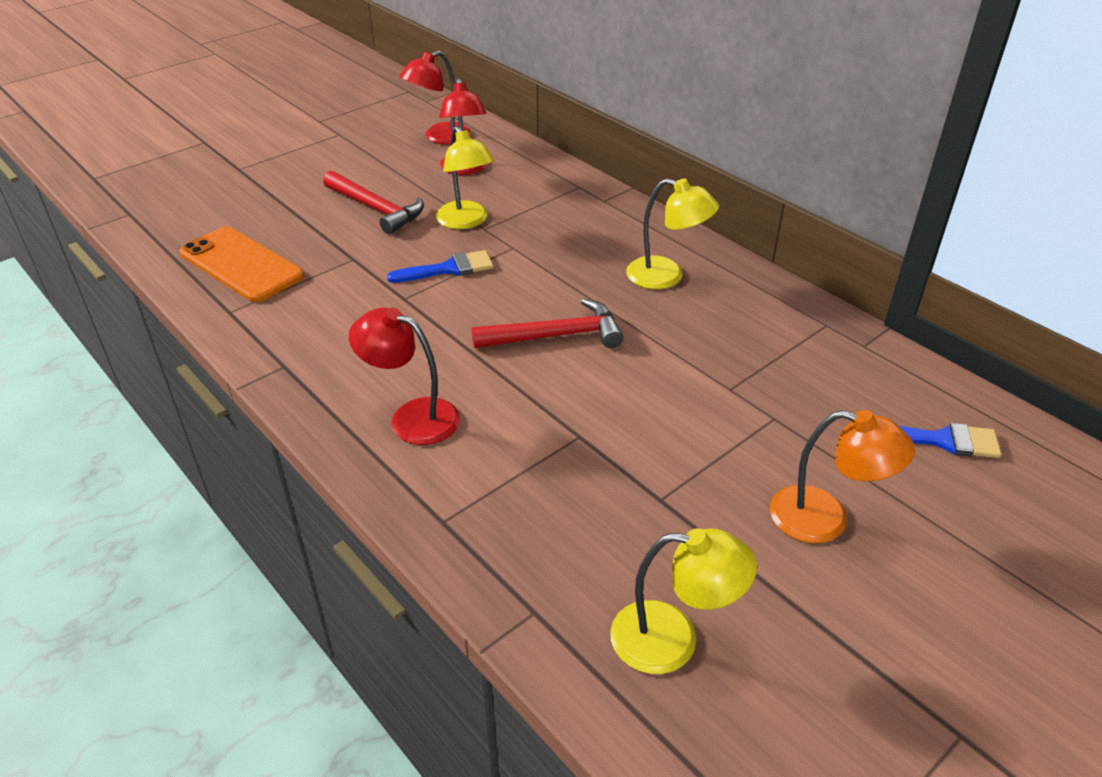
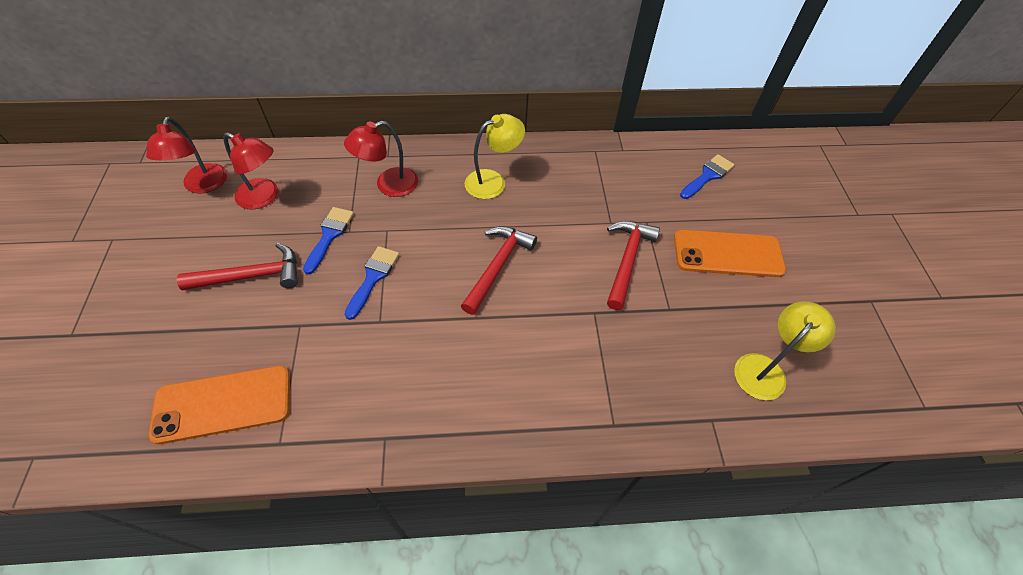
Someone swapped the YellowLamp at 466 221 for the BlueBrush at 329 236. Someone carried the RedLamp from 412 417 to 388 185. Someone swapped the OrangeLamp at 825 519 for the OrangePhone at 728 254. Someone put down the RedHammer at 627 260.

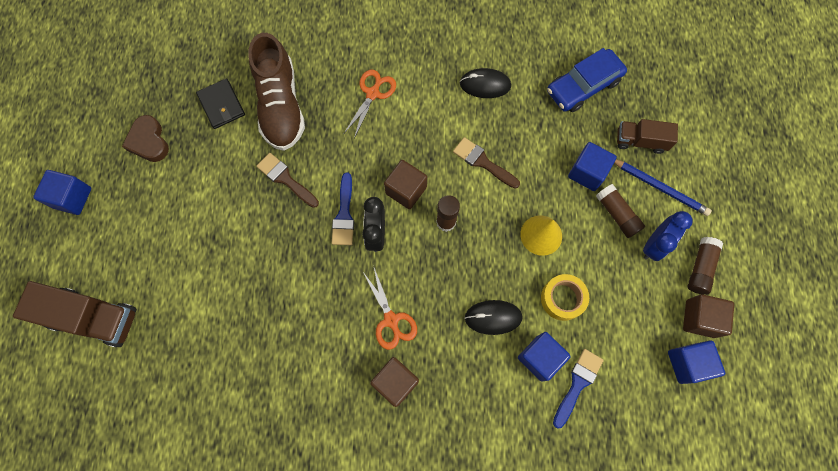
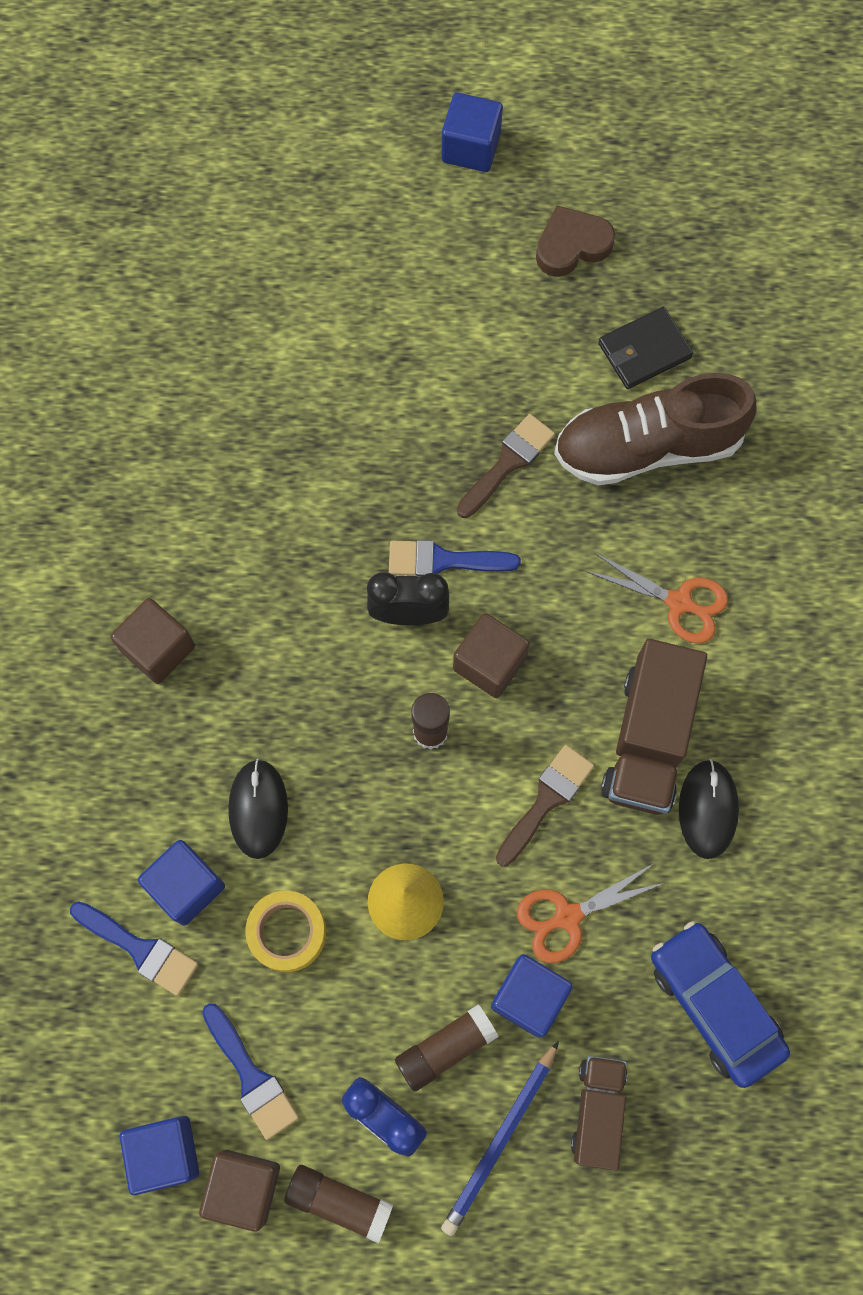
Someone carried the OrangeScissors from 391 320 to 568 916. Someone carried the BrownTruck from 93 317 to 648 739. Someone put down the BlueBrush at 251 1076.

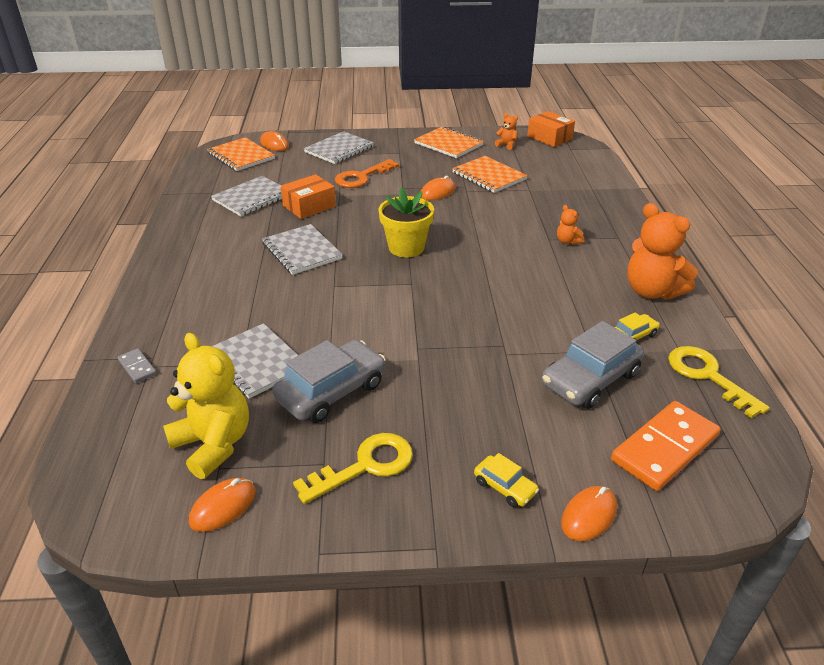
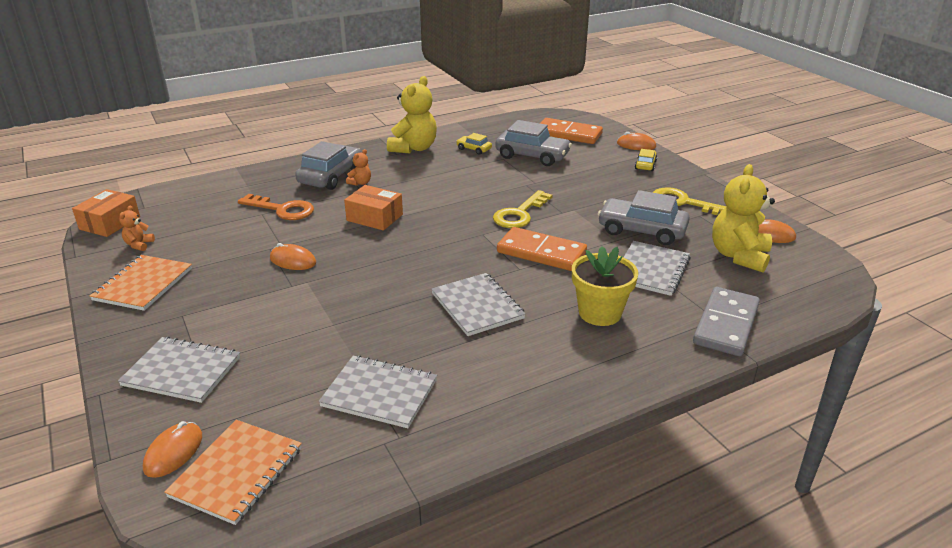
Someone took away the OrangeNotebook at 489 176. Someone carried the OrangeKey from 362 177 to 282 209. Someone carried the OrangeBox from 309 206 to 374 217. Someone carried the YellowFlowerPot from 406 247 to 600 313. Someone repainted the OrangeTeddyBear at 652 291, which became the YellowTeddyBear at 414 148. Someone rotated the GreyNotebook at 302 251 by 60 degrees counterclockwise. Someone carried the YellowKey from 707 376 to 519 214. Someone scaled the GreyDomino at 137 367 by 2.15. Someone put down the GreyCar at 331 176. Someone put down the OrangeDomino at 541 252.

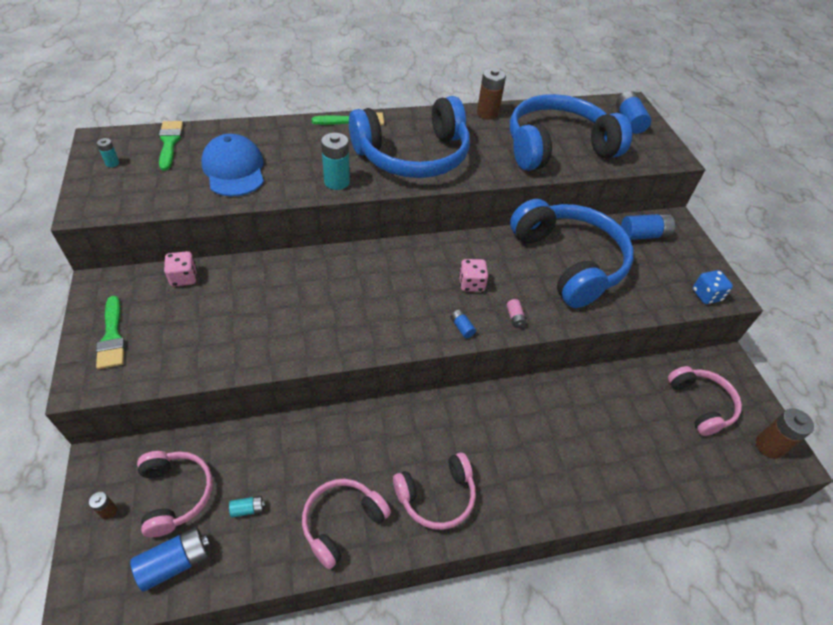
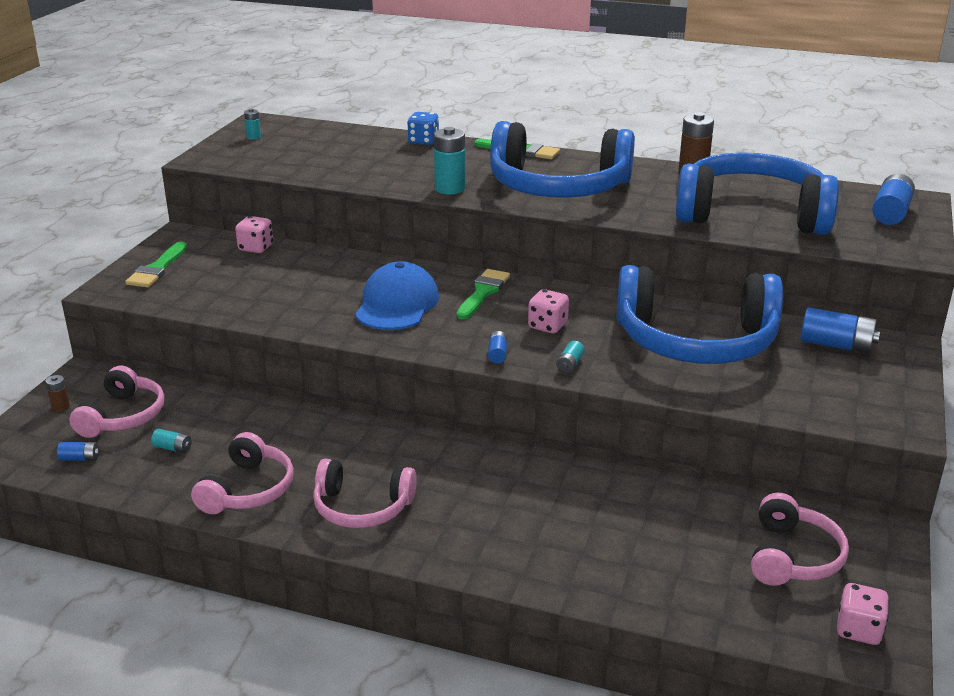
Someone carried the GreenBrush from 169 142 to 483 292. Someone carried the BlueCap from 234 169 to 397 304. Someone rotated the BlueHeadphones at 569 262 by 90 degrees clockwise. Someone carried the BlueDice from 706 295 to 423 141. Someone repainted the PinkBattery at 515 318, which became the TurquoiseBattery at 570 364. Someone swapped the BrownBattery at 769 446 for the PinkDice at 858 630. Someone rotated the PinkHeadphones at 342 523 by 120 degrees clockwise. Someone scaled the BlueBattery at 175 562 by 0.51.

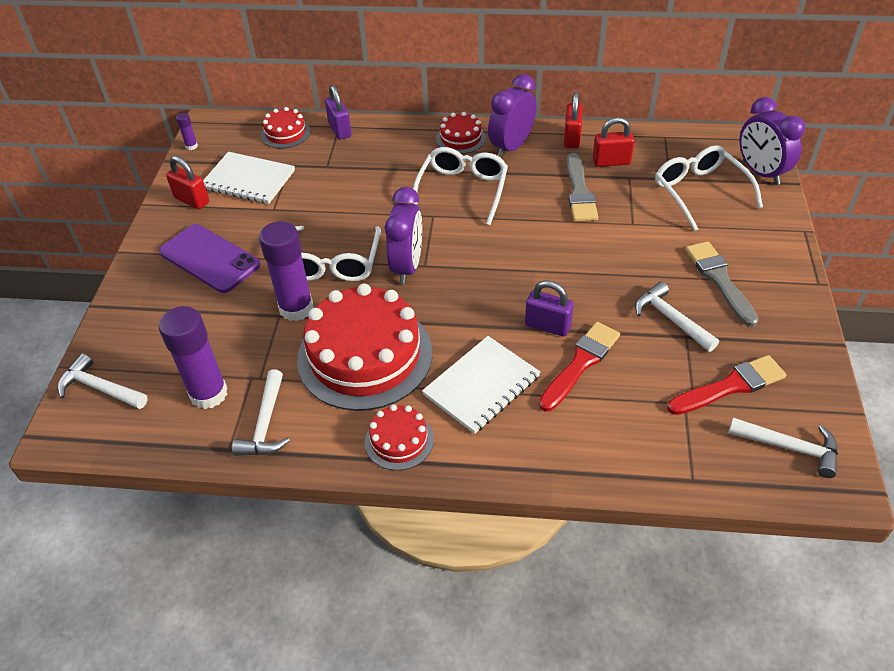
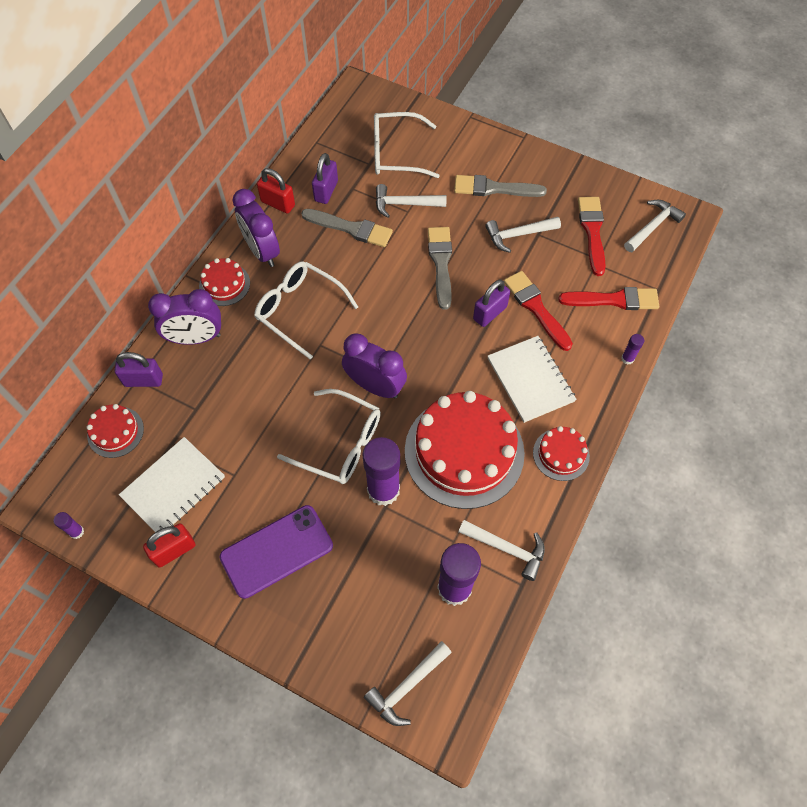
Someone carried the PurpleClock from 760 172 to 196 338. Someone repainted the RedPadlock at 611 162, which became the PurplePadlock at 326 191. Someone put down the WhiteHammer at 405 204. Someone put down the GreyBrush at 441 263. Someone put down the RedBrush at 614 300. Someone put down the PurpleGlueStick at 627 358.

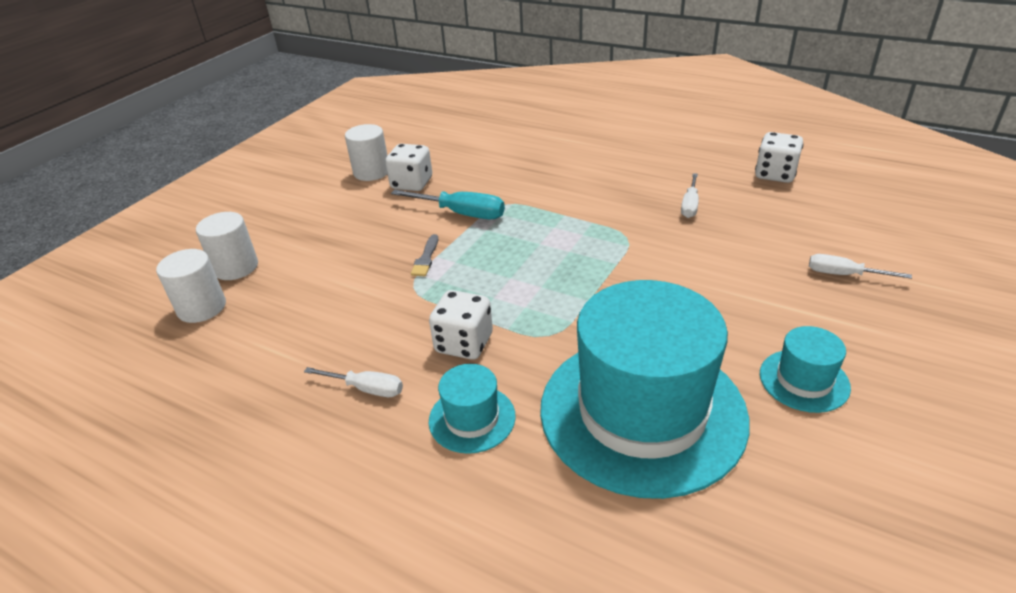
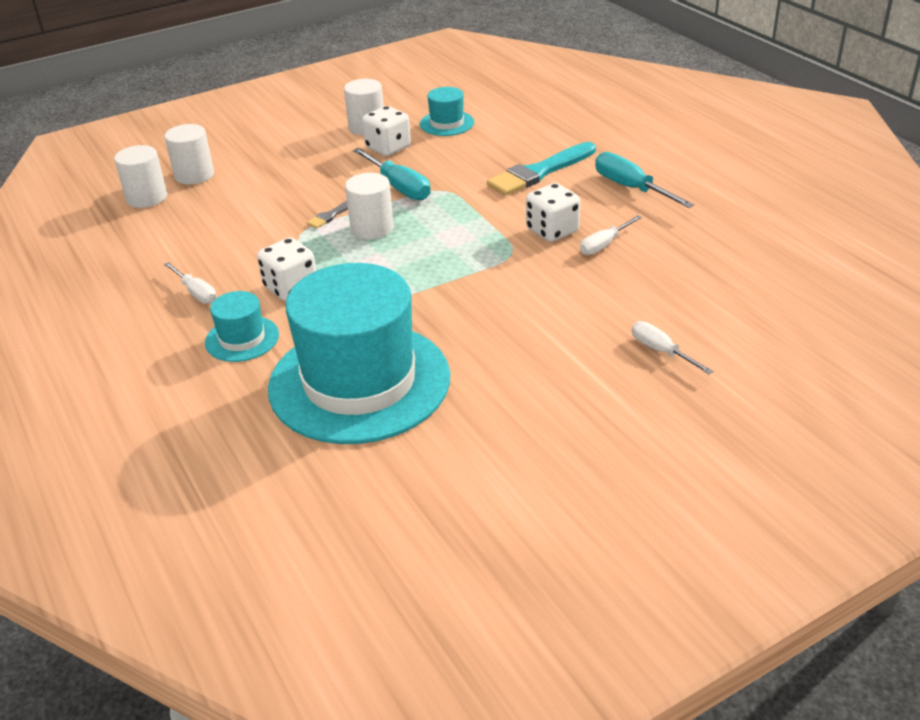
Someone carried the WhiteDice from 775 174 to 552 231. Someone carried the TurquoiseHat from 804 380 to 447 123. Someone put down the TurquoiseBrush at 539 172. Someone put down the TurquoiseScrewdriver at 631 188. Someone put down the WhiteCylinder at 372 228.

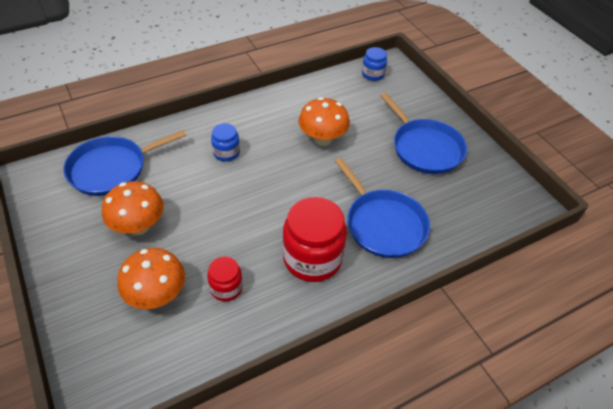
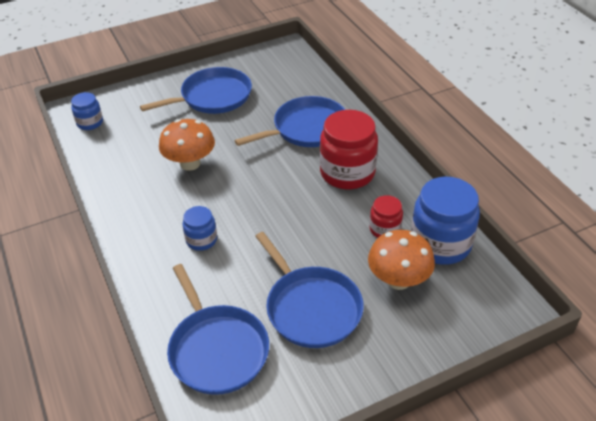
Someone swapped the OrangeMushroom at 138 226 for the BluePan at 311 307. Someone put down the BlueJar at 440 244.

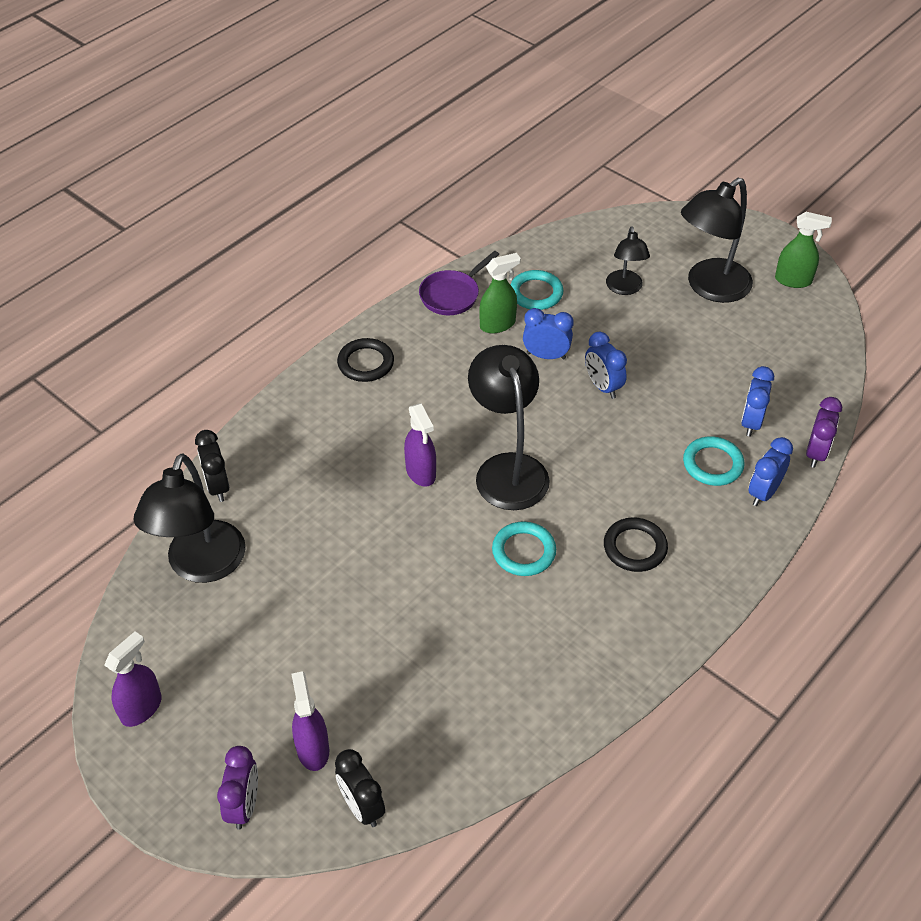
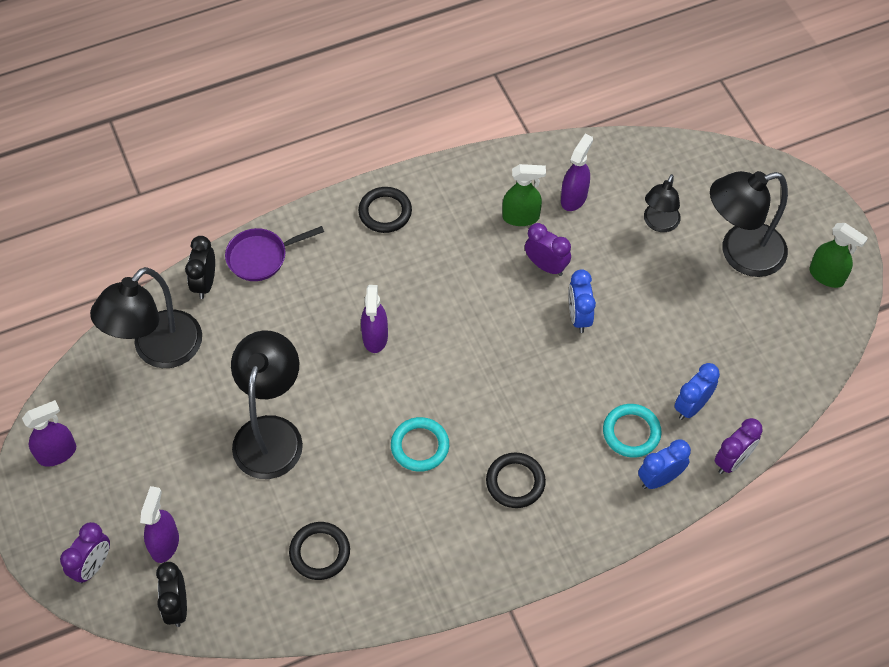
Someone carried the PurplePan from 452 295 to 261 257. Someone swapped the TurquoiseRing at 536 293 for the PurpleSprayBottle at 574 198. Someone repainted the BlueClock at 546 356, which became the PurpleClock at 546 266. Someone carried the BlackLamp from 507 469 to 271 433. Someone put down the BlackRing at 320 552.

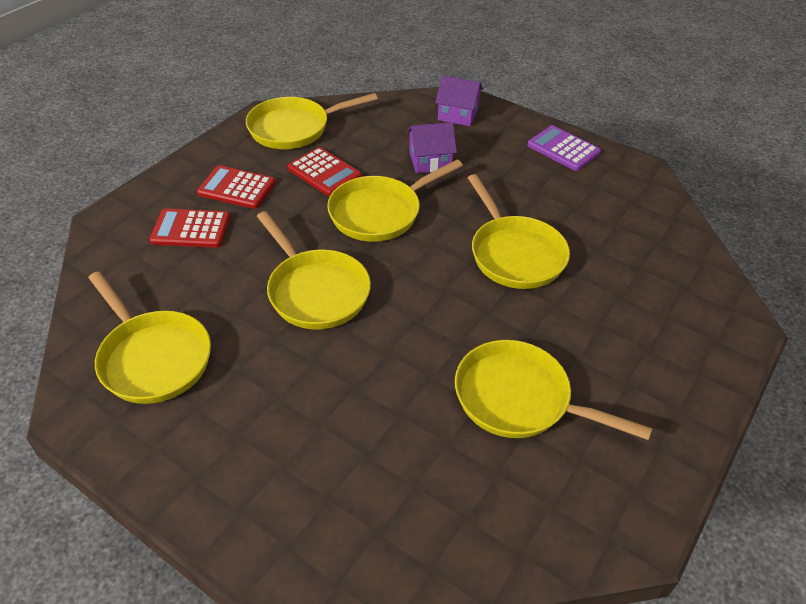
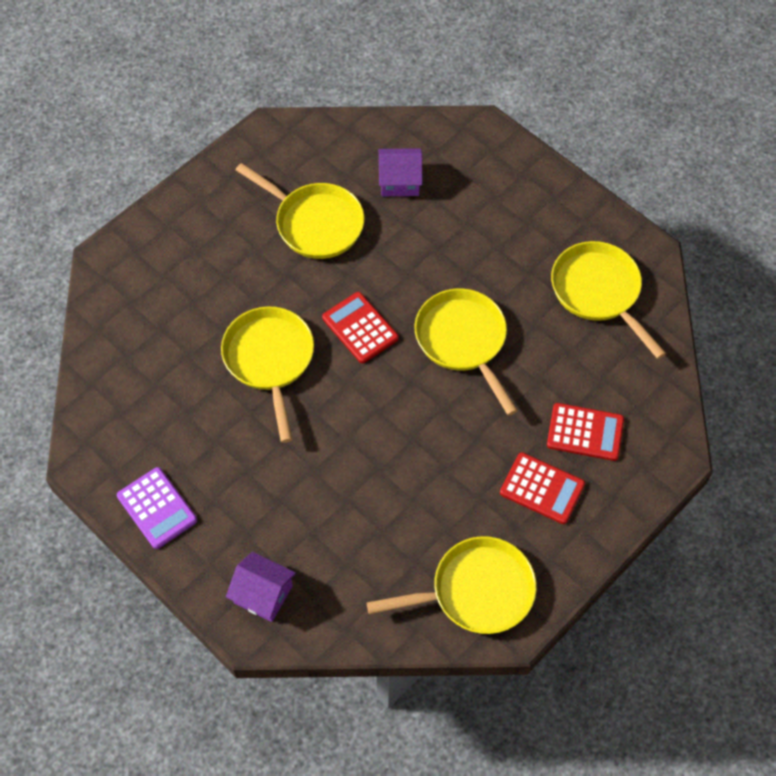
Someone carried the PurpleHouse from 430 161 to 400 181. Someone carried the RedCalculator from 324 172 to 360 328. Someone took away the YellowPan at 380 212.

